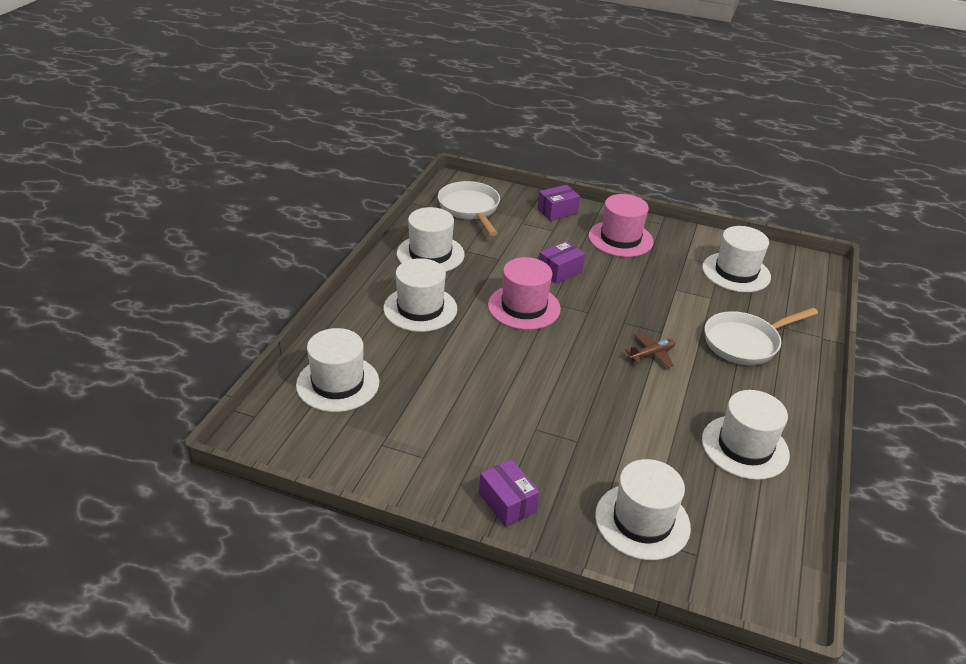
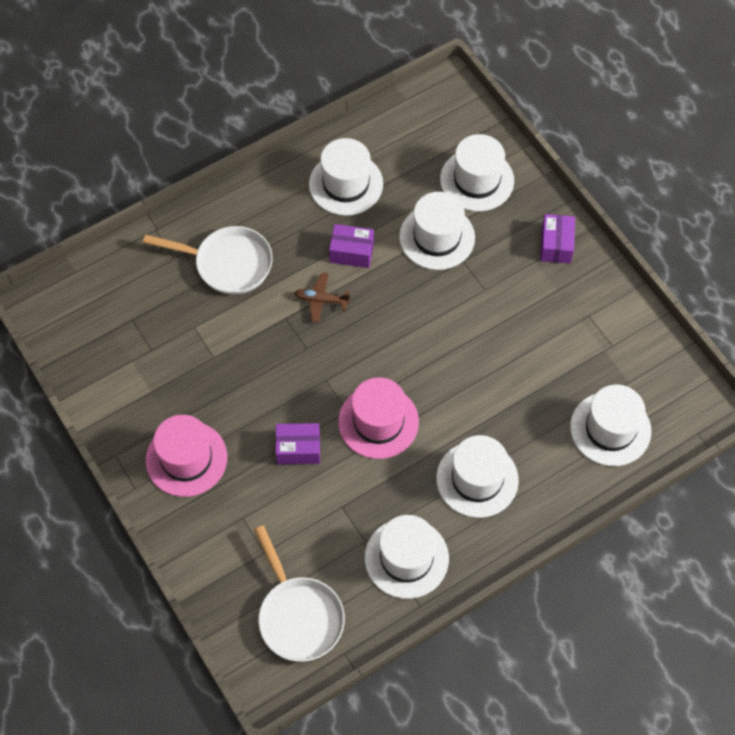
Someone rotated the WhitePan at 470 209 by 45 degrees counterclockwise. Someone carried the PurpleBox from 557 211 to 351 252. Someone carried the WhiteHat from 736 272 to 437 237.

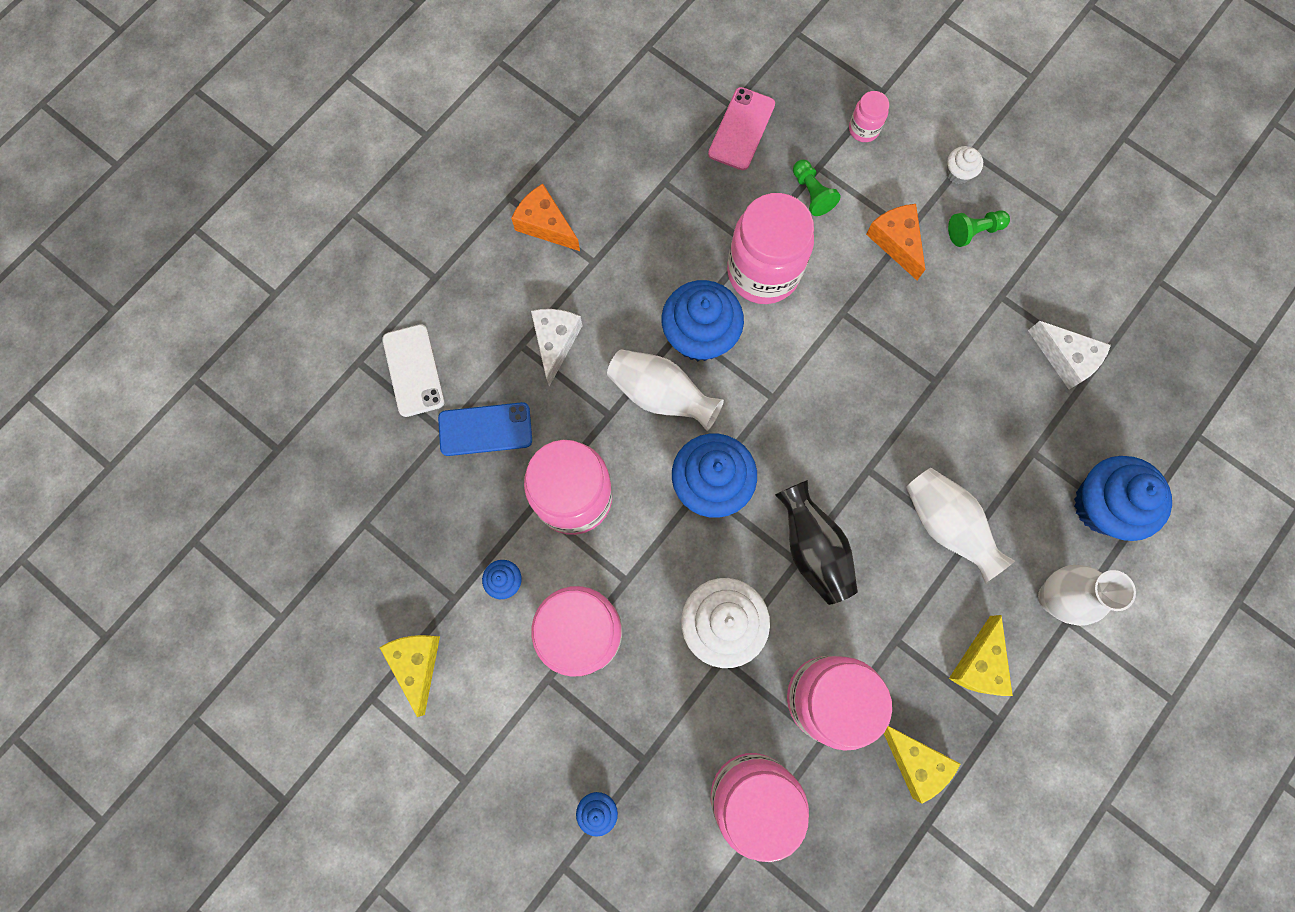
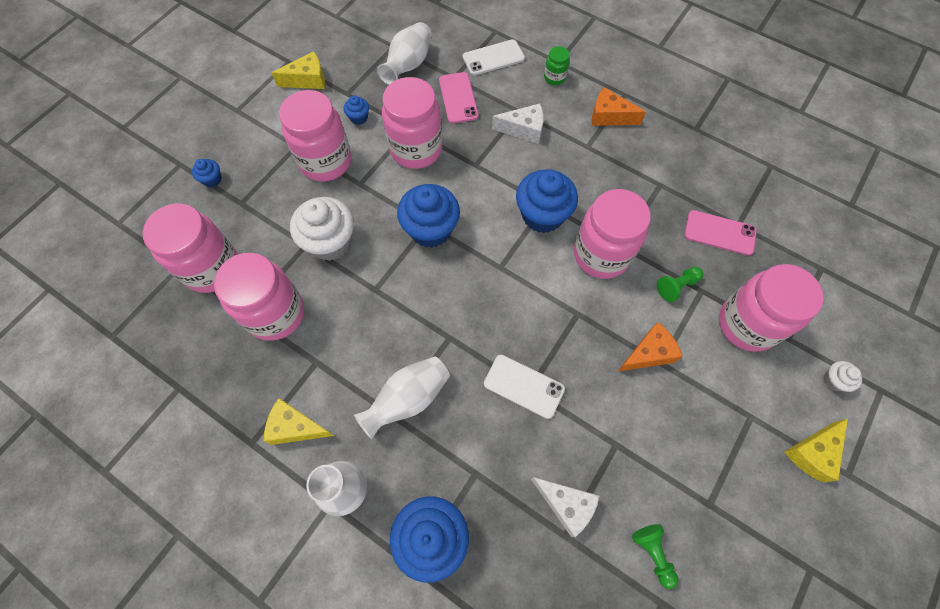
Someone scaled the PinkJar at 863 129 by 2.24. Someone carried the WhiteCupcake from 958 173 to 834 380. Someone rotated the OrangeCheese at 545 225 by 105 degrees counterclockwise. Someone carried the GreenPawn from 973 231 to 653 553. Someone rotated the WhiteCheese at 1065 359 by 90 degrees counterclockwise. Someone carried the WhiteVase from 661 395 to 408 65. Someone repainted the BluePhone at 485 429, which became the PinkPhone at 458 98. Someone took away the BlackVase at 812 548. Someone carried the YellowCheese from 914 761 to 812 452. Someone put down the GreenJar at 554 78. Someone put down the WhitePhone at 523 386.

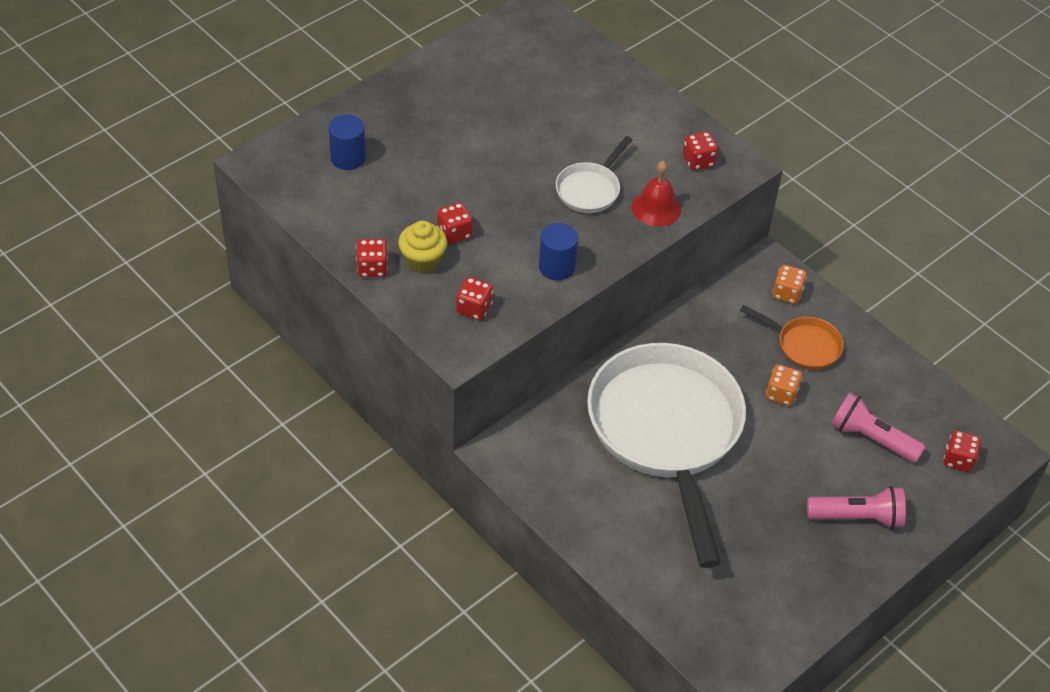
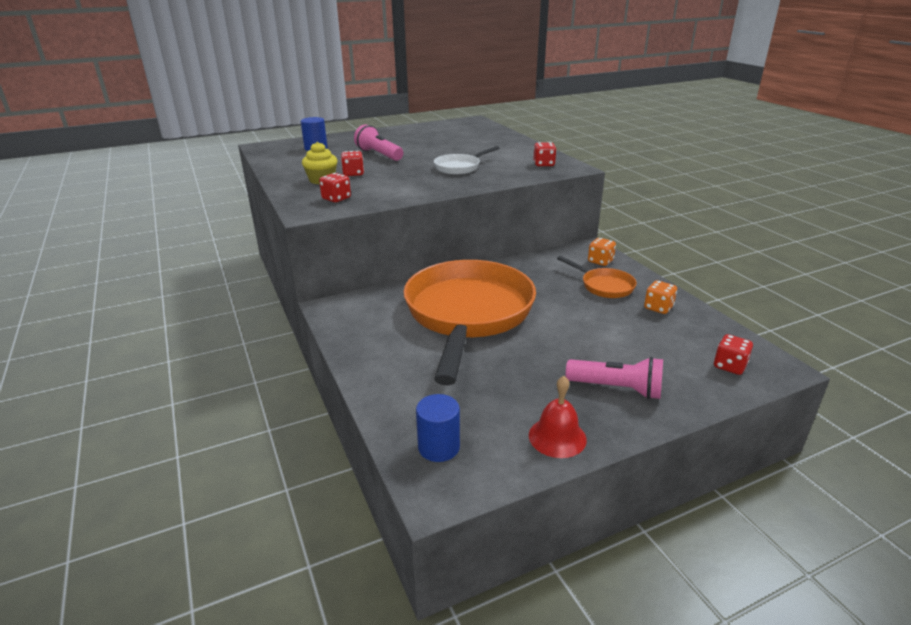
Someone carried the RedBell from 656 208 to 557 437. Someone carried the BlueCylinder from 556 267 to 439 447. Someone took away the RedDice at 372 268. Someone repainted the WhitePan at 666 432, which became the OrangePan at 468 314. Someone carried the OrangeDice from 781 394 to 658 308. Someone carried the PinkFlashlight from 871 438 to 379 155.

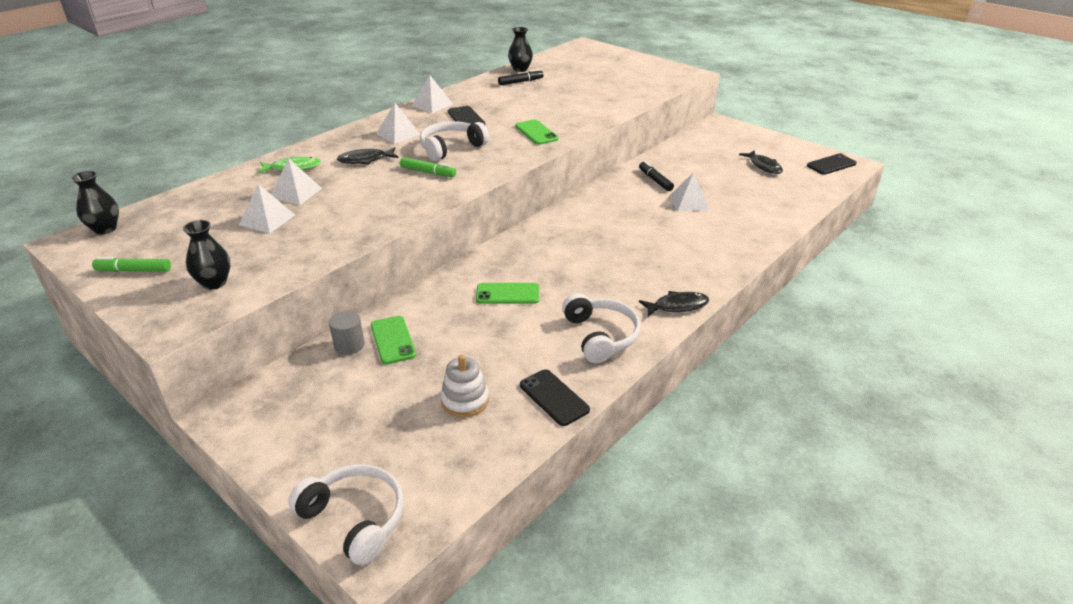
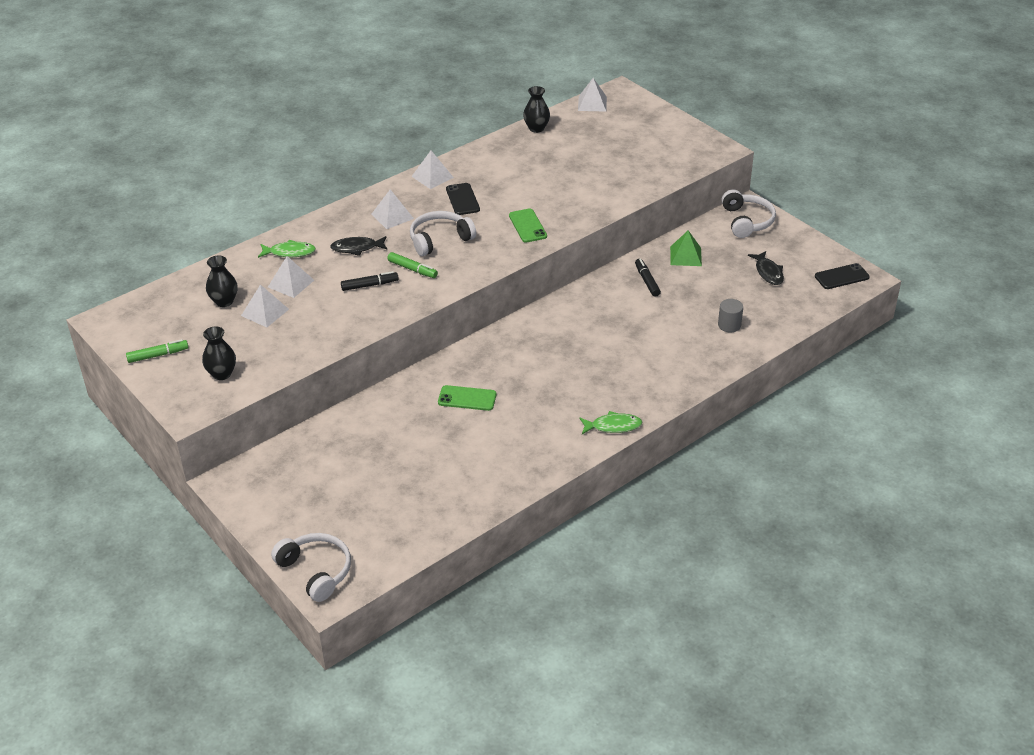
Someone carried the BlackMarker from 520 82 to 370 285. Someone carried the BlackVase from 105 229 to 224 301. Someone carried the WhitePyramid from 689 202 to 592 103. Someone rotated the GreenMarker at 134 270 by 150 degrees clockwise. Someone repainted the BlackFish at 677 306, which became the GreenFish at 613 426. Someone carried the WhiteHeadphones from 600 336 to 747 221. Someone carried the GreyCylinder from 349 345 to 729 325. Someone took away the GreenPhone at 393 340. Someone took away the WhiteStackingToy at 465 400. Someone took away the BlackPhone at 554 397. Someone put down the GreenPyramid at 685 256.

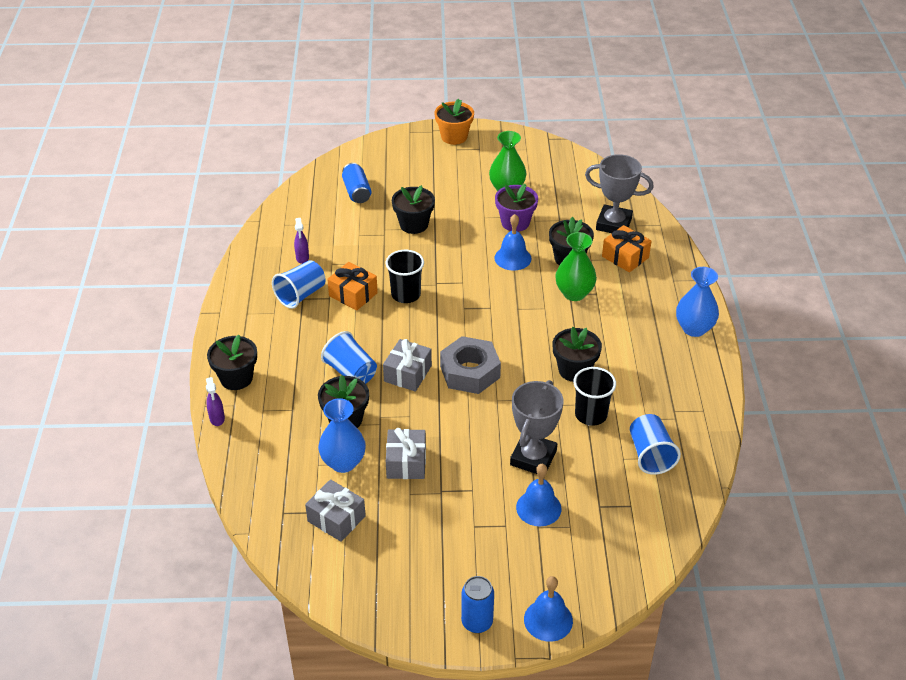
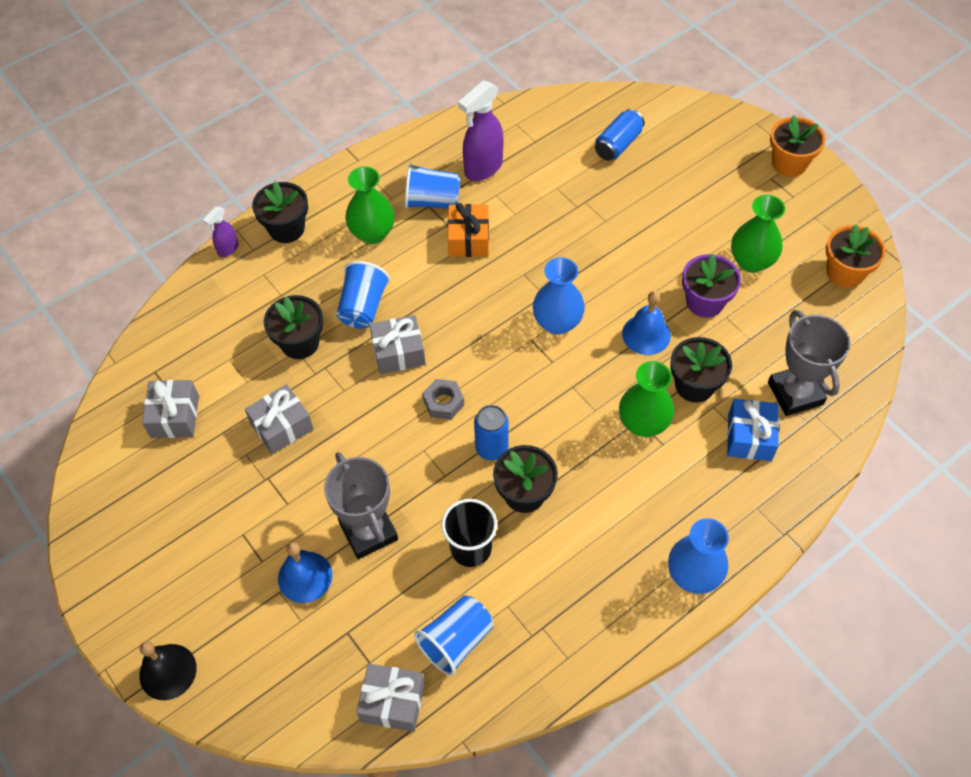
Someone took away the BlackFlowerPot at 414 224. Someone scaled the PurpleSprayBottle at 302 258 by 1.90. Someone repainted the OrangeGift at 625 257, which became the BlueGift at 749 437. Someone took away the BlackCup at 406 294. Someone scaled the GreyNut at 470 372 by 0.55. Someone rotated the GreyTrophy at 533 458 by 75 degrees clockwise. Someone carried the BlueVase from 343 462 to 557 322. Someone carried the BlueCan from 477 622 to 491 448. Someone repainted the BlueBell at 548 620, which became the BlackBell at 168 671. Someone put down the GreenVase at 372 233. Someone put down the OrangeFlowerPot at 845 273. Someone put down the GreyGift at 392 702.

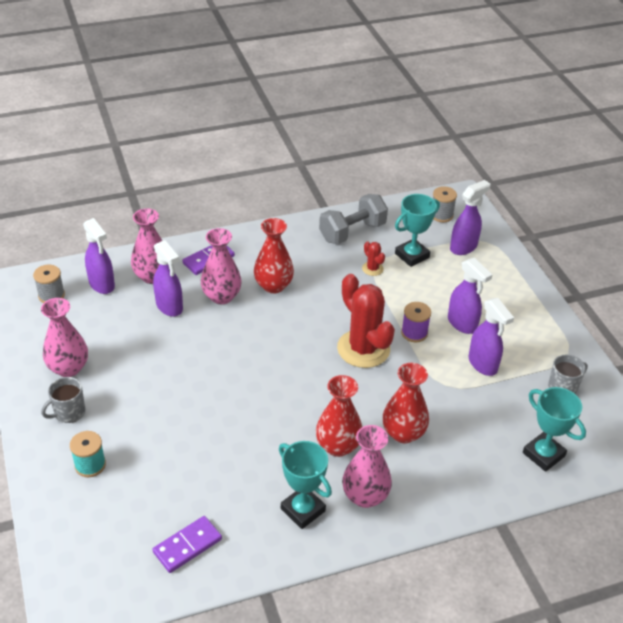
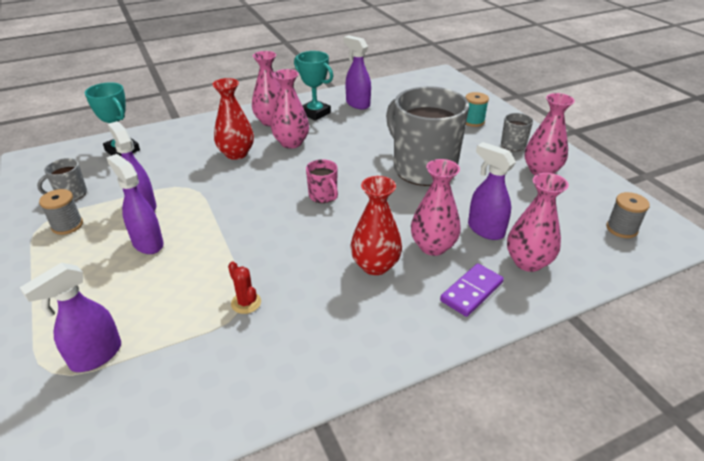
Someone carried the GreySpool from 441 215 to 67 225. Someone took away the GreyDumbbell at 352 232. Someone took away the TurquoiseTrophy at 412 255. Someone carried the PurpleSprayBottle from 102 284 to 357 104. Someone took away the RedCactus at 363 349. Someone took away the PurpleSpool at 414 333. Someone repainted the RedVase at 338 446, which became the PinkVase at 291 143. Someone took away the PurpleDomino at 187 546. Someone put down the GreyMug at 423 168. Someone put down the PinkMug at 323 196.

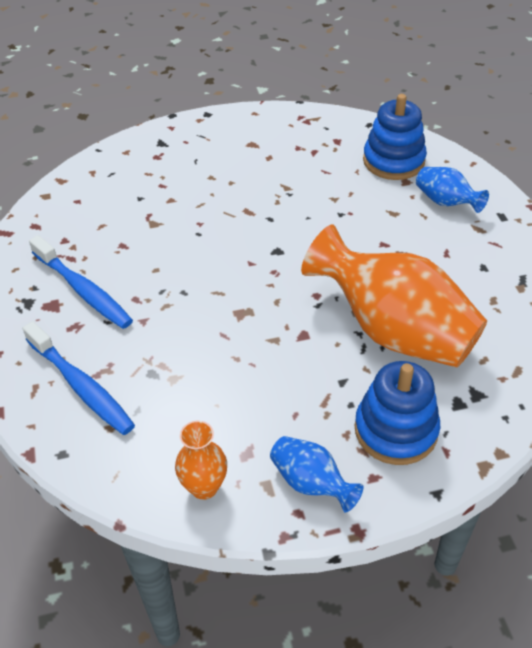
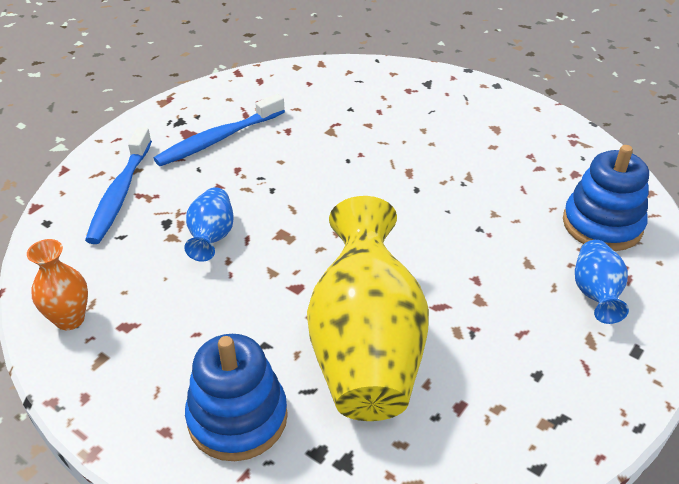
Someone repainted the OrangeVase at 394 331, which became the YellowVase at 366 348. Someone rotated the BlueToothbrush at 83 290 by 45 degrees clockwise. Someone carried the BlueVase from 311 483 to 211 237.

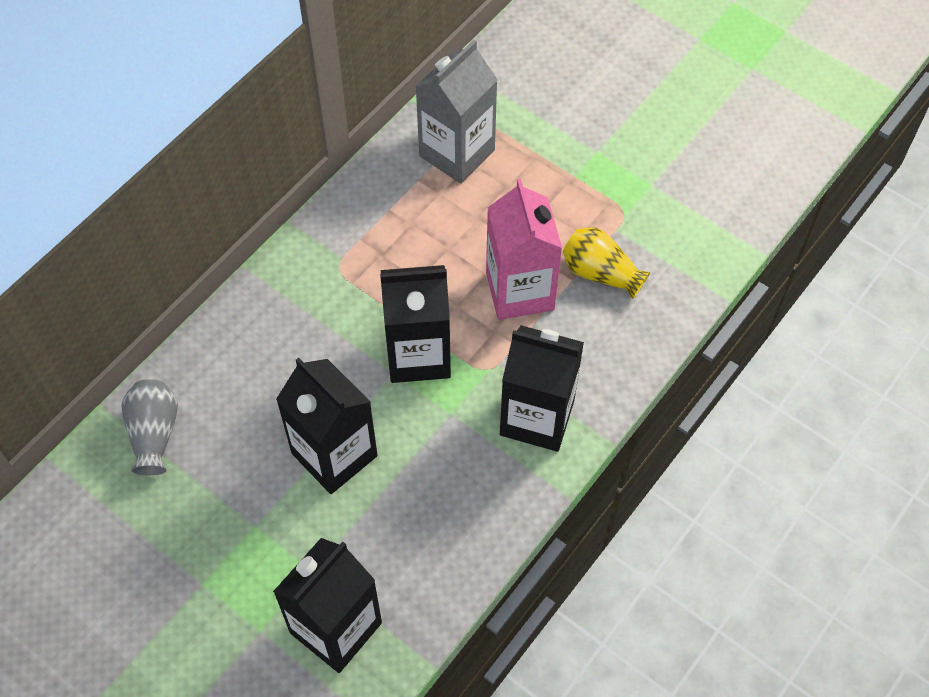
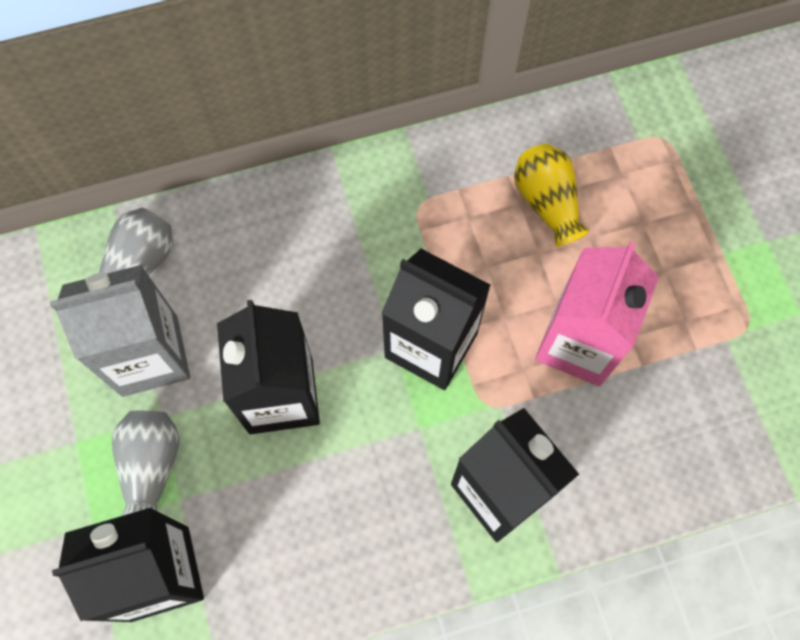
Someone carried the GreyCarton from 457 153 to 150 356. Someone carried the YellowVase from 600 273 to 547 202. Someone put down the GreyVase at 152 466.

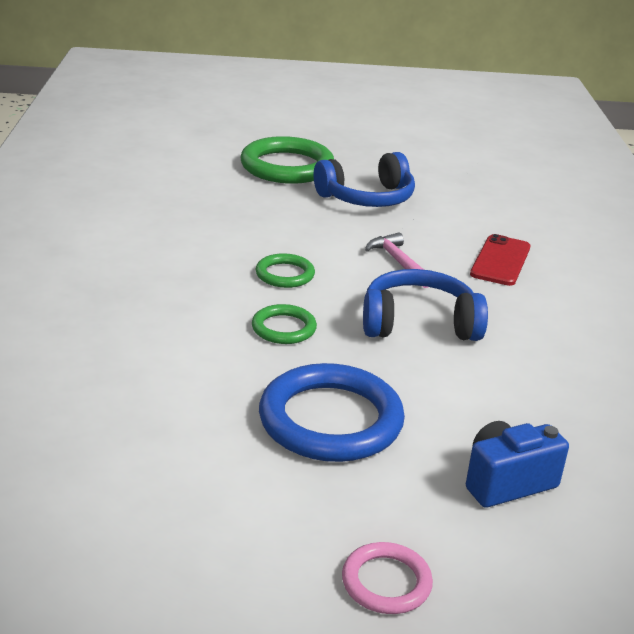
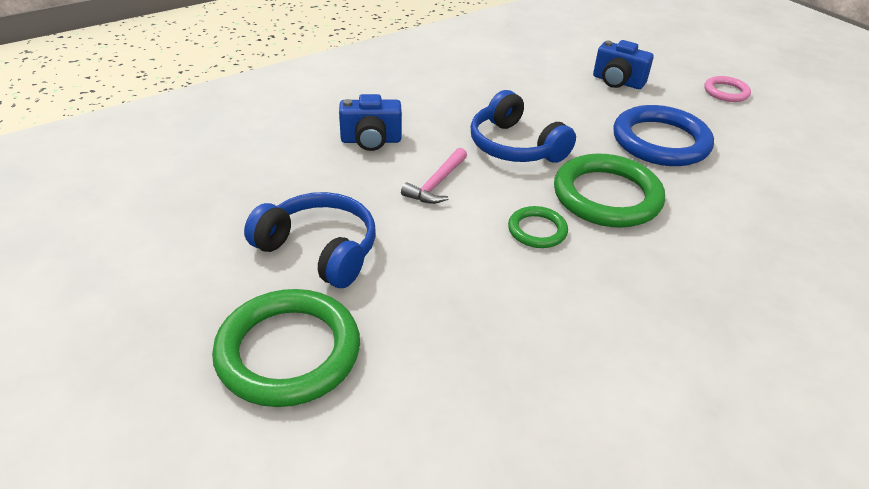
Someone swapped the RedPhone at 500 261 for the BlueCamera at 371 141. Someone scaled the GreenRing at 284 328 by 1.95.

